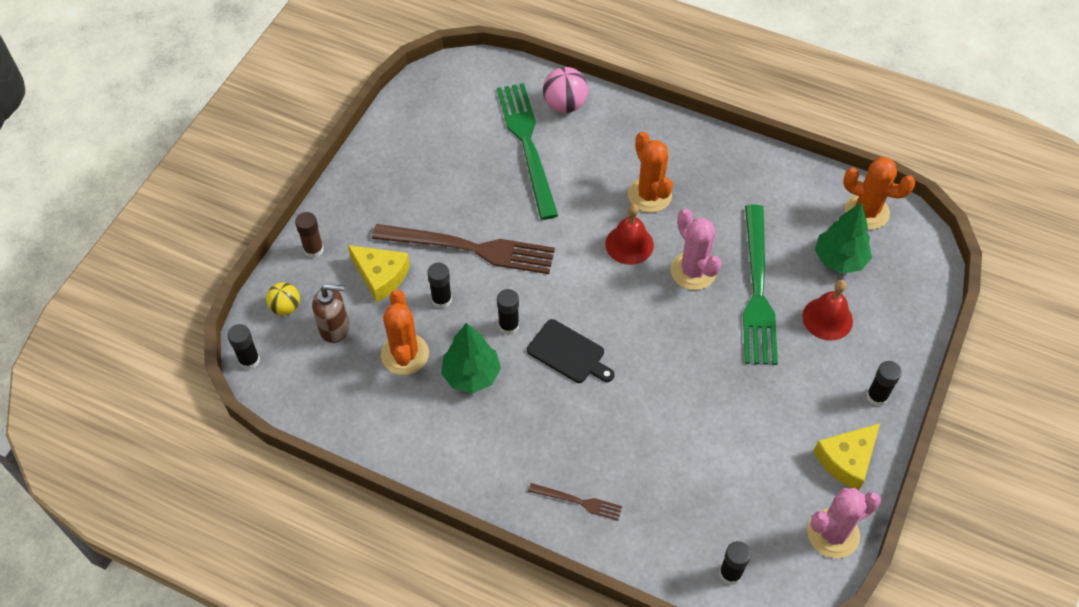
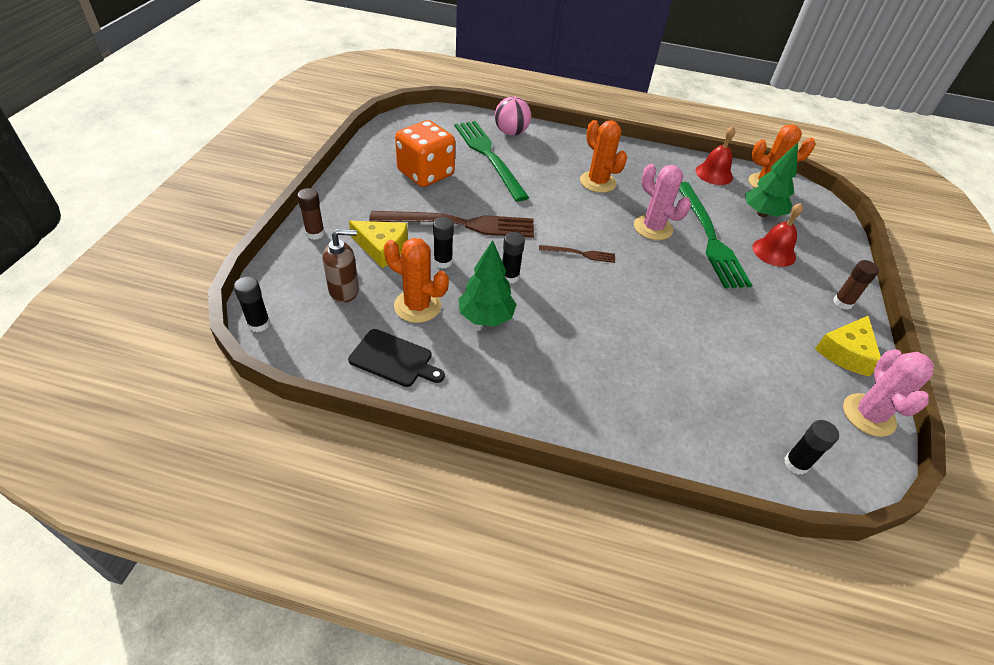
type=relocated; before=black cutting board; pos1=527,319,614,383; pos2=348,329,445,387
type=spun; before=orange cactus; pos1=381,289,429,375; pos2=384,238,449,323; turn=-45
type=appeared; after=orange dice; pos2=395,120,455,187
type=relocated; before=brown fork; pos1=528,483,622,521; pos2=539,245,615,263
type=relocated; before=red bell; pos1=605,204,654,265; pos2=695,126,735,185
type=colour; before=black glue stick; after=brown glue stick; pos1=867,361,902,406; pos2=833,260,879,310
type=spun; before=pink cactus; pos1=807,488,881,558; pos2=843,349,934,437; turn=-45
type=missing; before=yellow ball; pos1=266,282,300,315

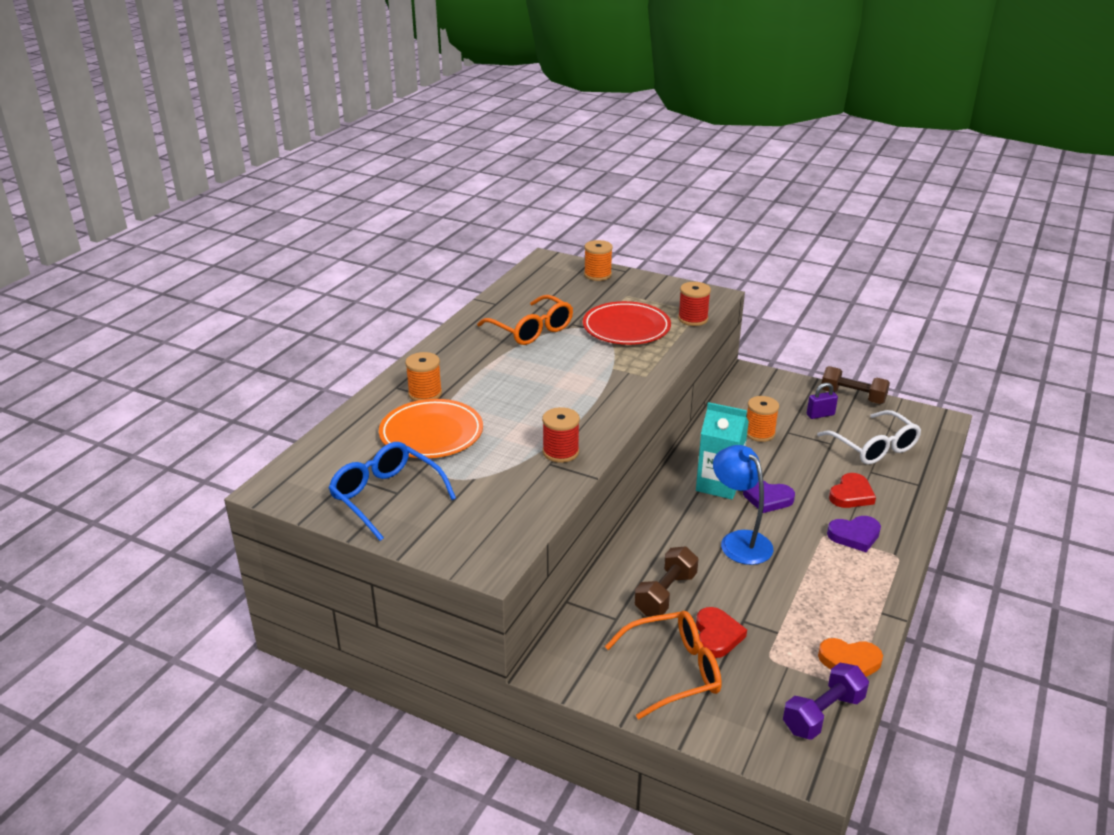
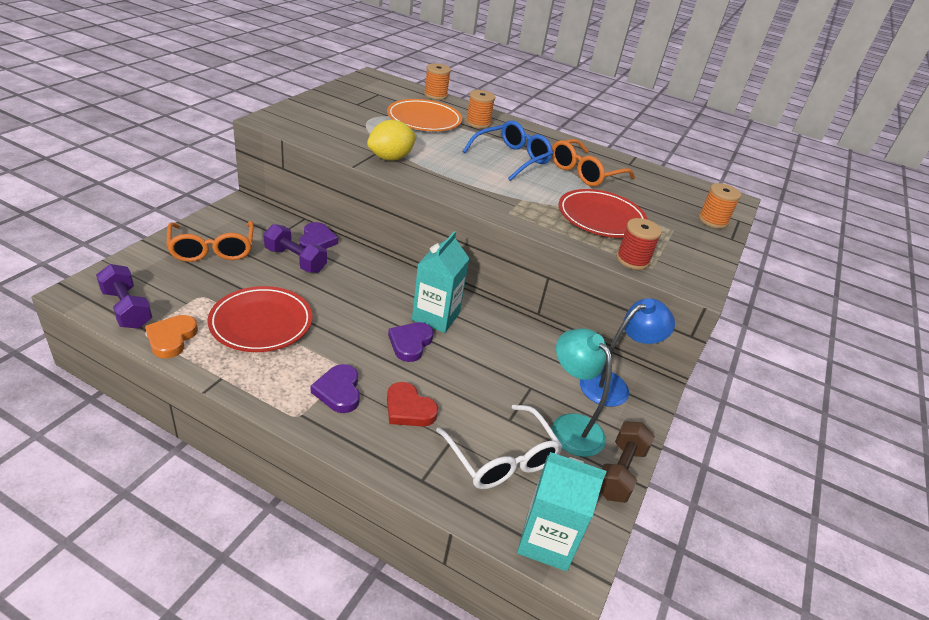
type=appeared; after=red plate; pos2=208,286,313,352
type=colour; before=brown dumbbell; after=purple dumbbell; pos1=634,547,699,616; pos2=264,224,327,273
type=appeared; after=purple heart; pos2=299,222,338,249
type=exchanged; before=red spool; after=yellow lemon; pos1=542,407,580,463; pos2=367,120,416,161
type=relocated; before=orange spool; pos1=747,396,779,442; pos2=424,63,451,100
type=spun; before=white glasses; pos1=817,410,921,464; pos2=436,404,563,489; turn=-90
type=relocated; before=blue glasses; pos1=329,442,456,541; pos2=463,121,553,181
type=appeared; after=turquoise carton; pos2=517,452,606,571
type=exchanged; before=purple padlock; after=turquoise lamp; pos1=807,383,838,419; pos2=552,328,612,457
type=relocated; before=blue lamp; pos1=713,445,773,565; pos2=580,298,675,407
type=missing; before=red heart; pos1=696,607,747,658

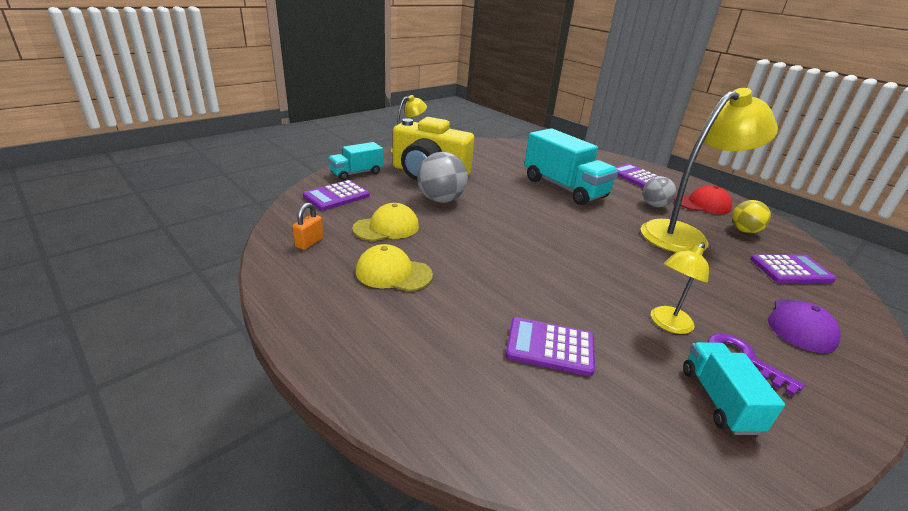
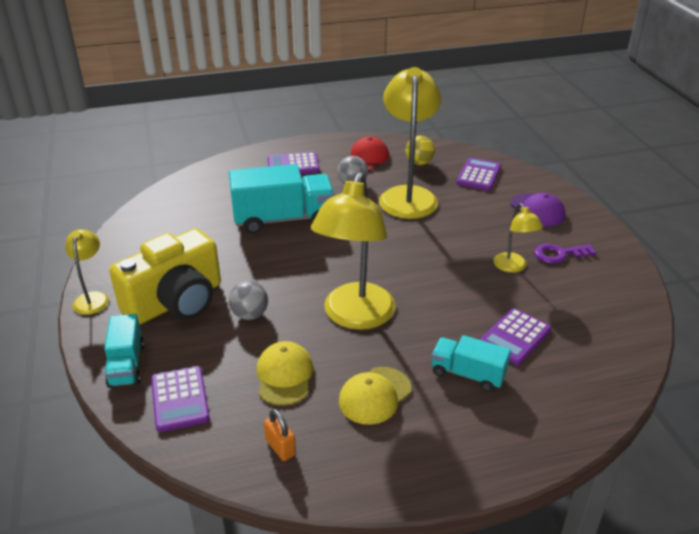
type=size; before=grey ball; pos1=417,152,468,203; pos2=229,281,268,320; scale=0.65
type=appeared; after=yellow lamp; pos2=311,172,396,330
type=relocated; before=turquoise truck; pos1=683,342,785,435; pos2=431,335,511,392

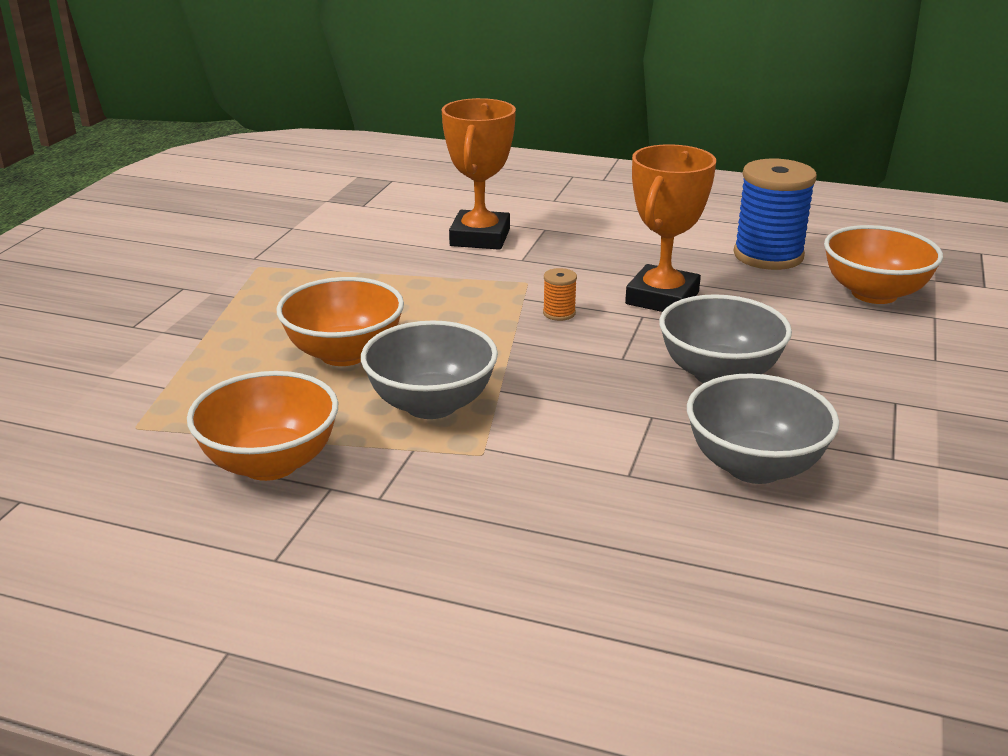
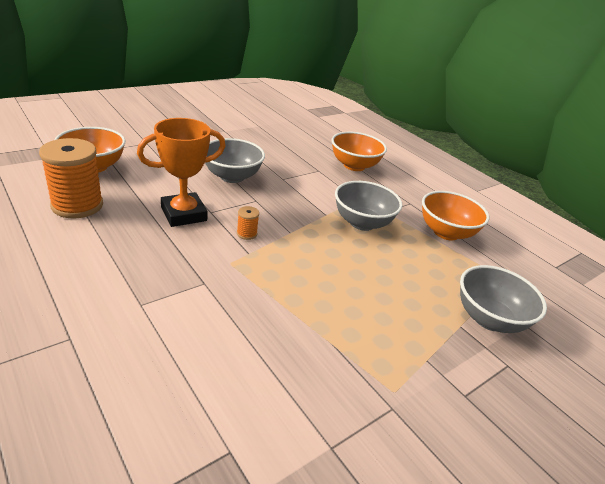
type=colour; before=blue spool; after=orange spool; pos1=734,158,817,270; pos2=39,138,103,218
type=relocated; before=orange bowl; pos1=277,277,404,366; pos2=332,132,387,171
type=relocated; before=grey bowl; pos1=687,374,840,484; pos2=460,265,547,333
type=missing; before=orange trophy; pos1=442,98,516,250

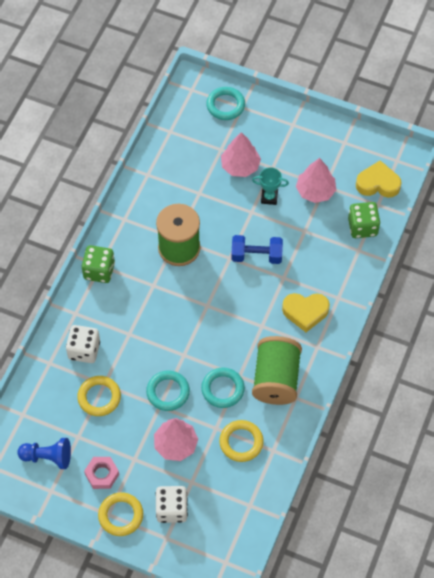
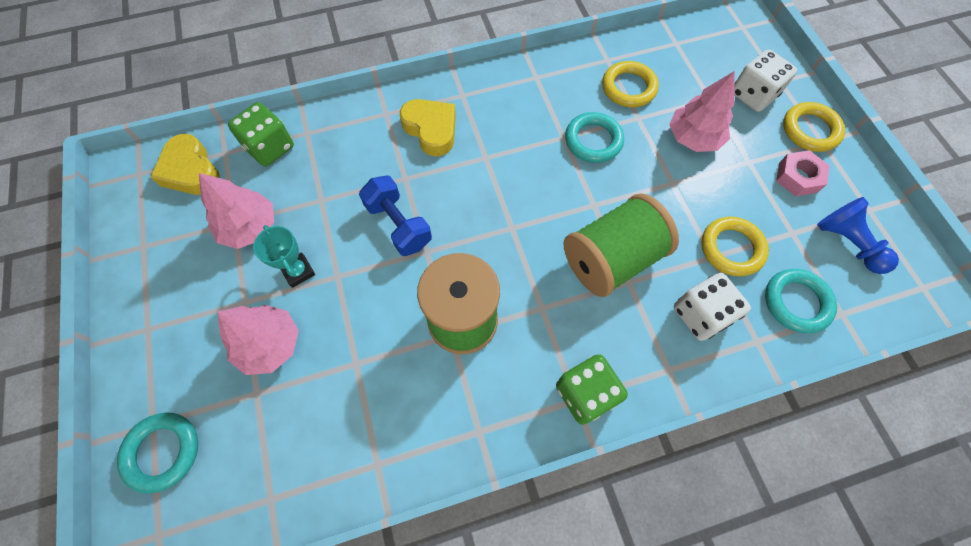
type=relocated; before=green spool; pos1=252,336,302,405; pos2=564,193,679,297
type=relocated; before=turquoise ring; pos1=146,370,190,411; pos2=765,269,837,333

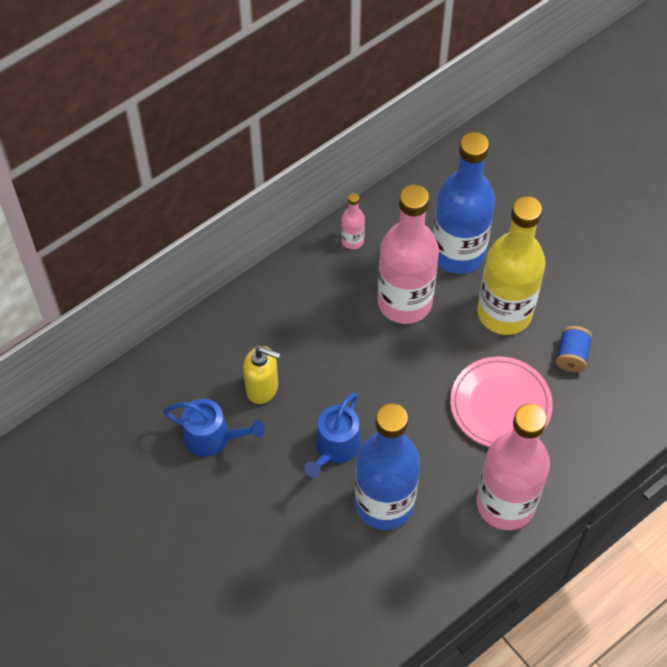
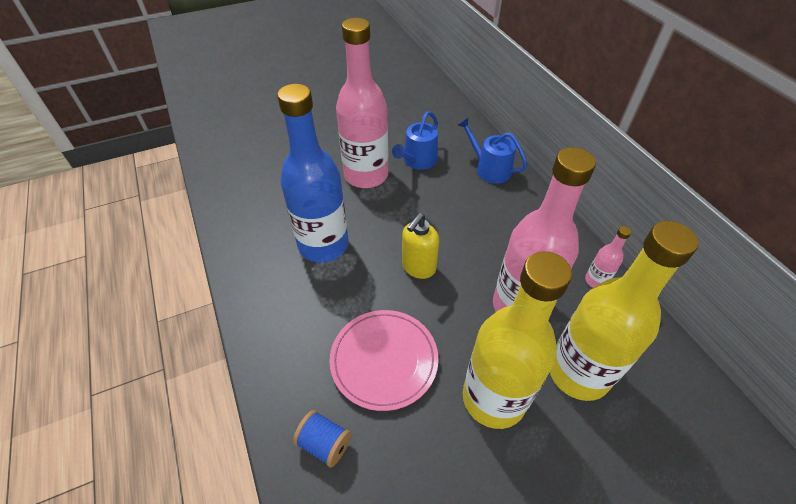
type=relocated; before=blue spool; pos1=556,326,592,372; pos2=293,410,351,467
type=relocated; before=pink bottle; pos1=477,404,550,530; pos2=336,18,389,188
type=relocated; before=yellow soap dispenser; pos1=243,346,281,404; pos2=402,213,439,279
type=relocated; before=blue watering can; pos1=304,393,361,478; pos2=458,118,527,184
type=colour; before=blue bottle; after=yellow bottle; pos1=433,132,495,274; pos2=550,221,699,401

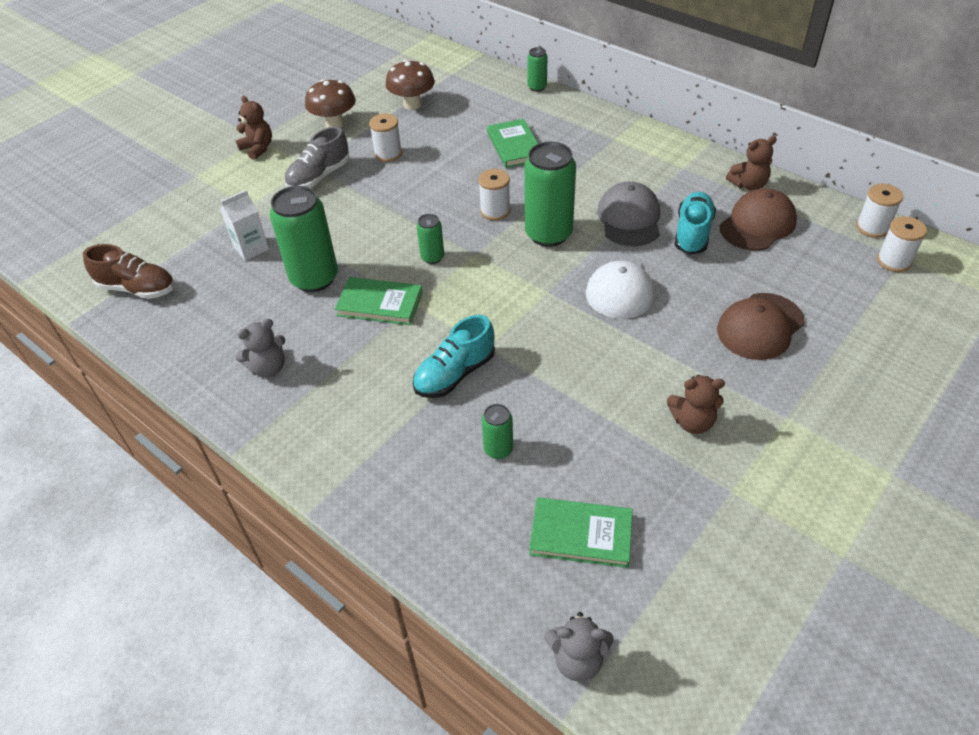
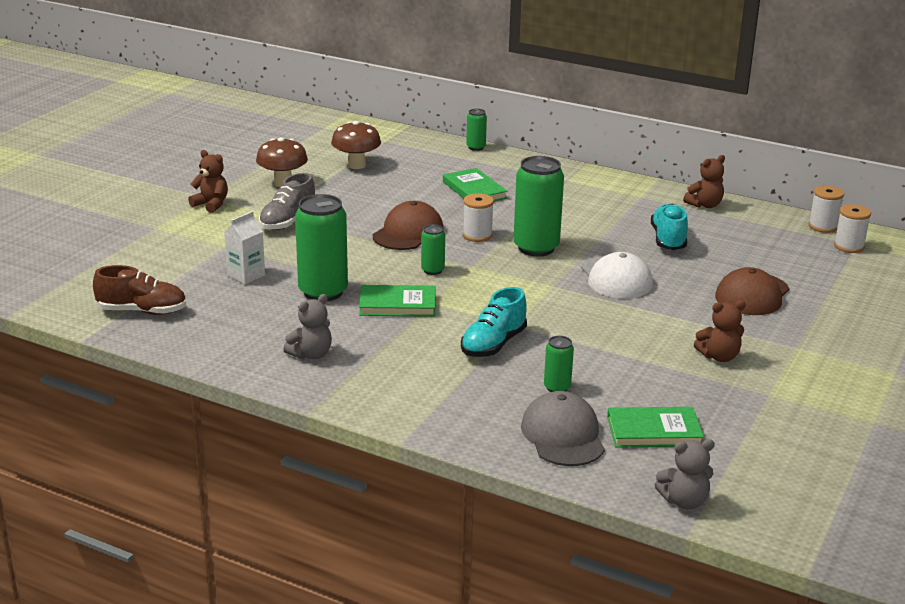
type=relocated; before=brown cap; pos1=720,188,797,251; pos2=373,201,444,250
type=relocated; before=grey cap; pos1=597,182,660,246; pos2=521,391,605,466
type=missing; before=white spool; pos1=369,114,402,162

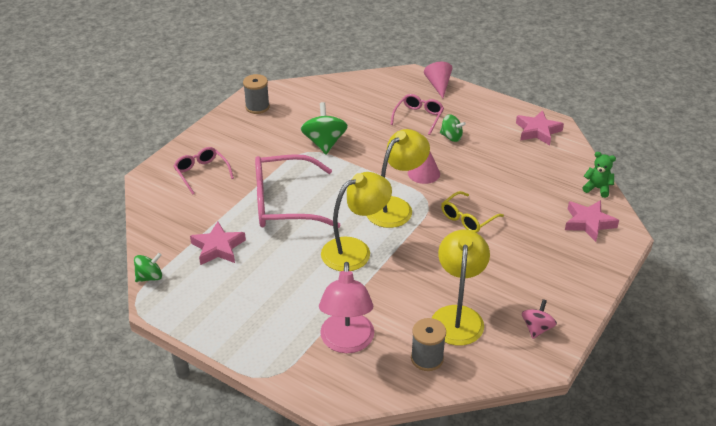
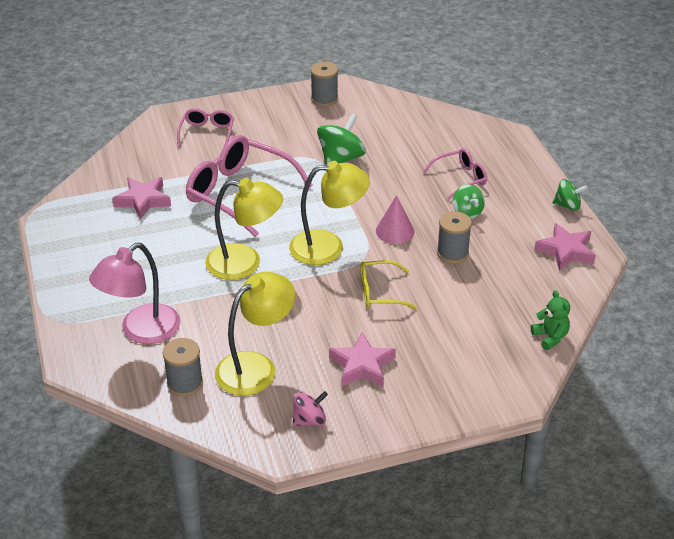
type=relocated; before=pink star; pos1=565,200,619,242; pos2=329,332,396,387
type=appeared; after=grey spool; pos2=437,211,472,264
type=relocated; before=green spinning top; pos1=134,253,162,282; pos2=552,179,588,211
type=missing; before=pink cone; pos1=424,62,452,98

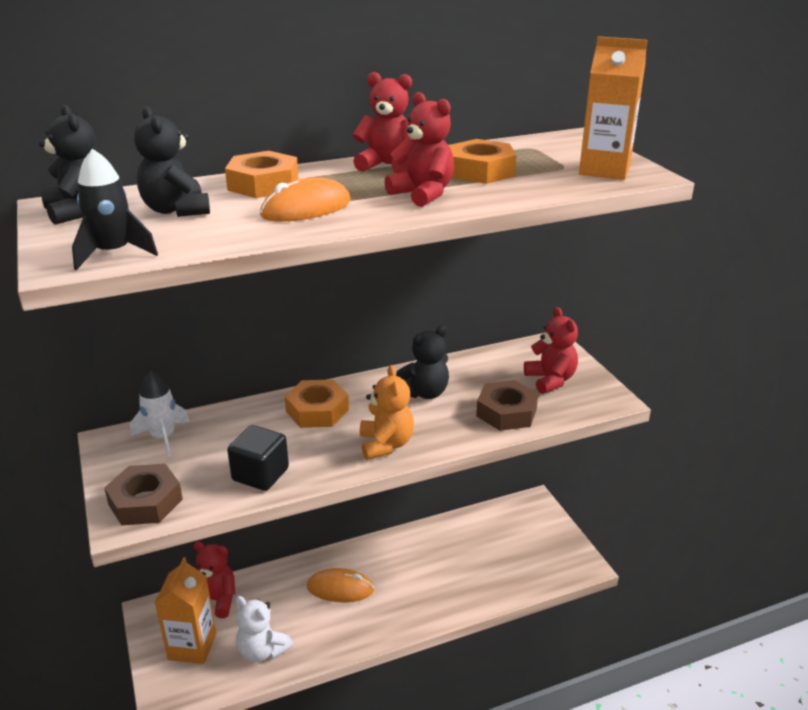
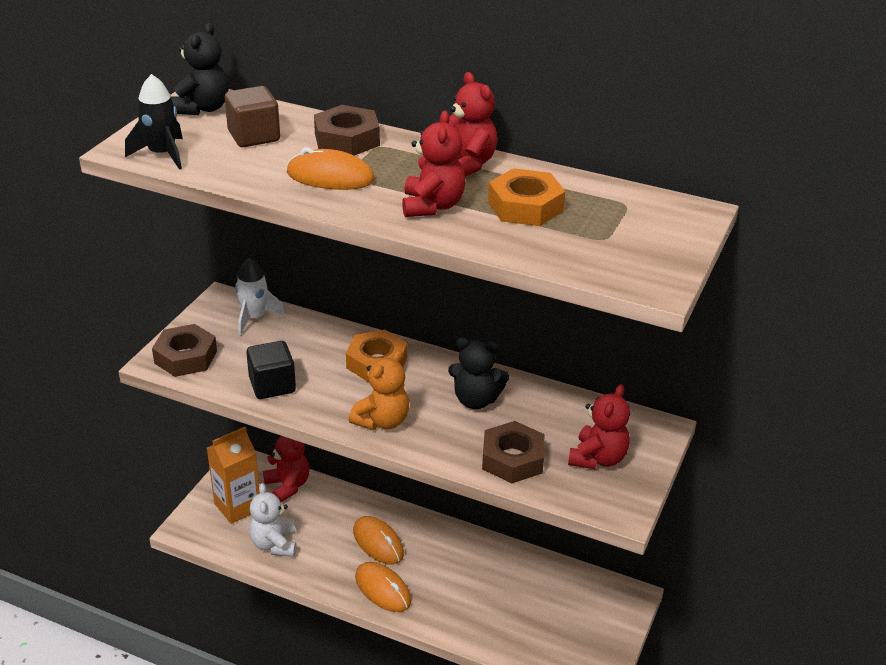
type=exchanged; before=black teddy bear; after=brown cube; pos1=134,106,210,217; pos2=225,86,280,147
type=colour; before=orange nut; after=brown nut; pos1=225,151,299,198; pos2=314,105,380,156
type=appeared; after=orange mouse; pos2=355,562,411,612
type=missing; before=orange carton; pos1=579,36,647,180

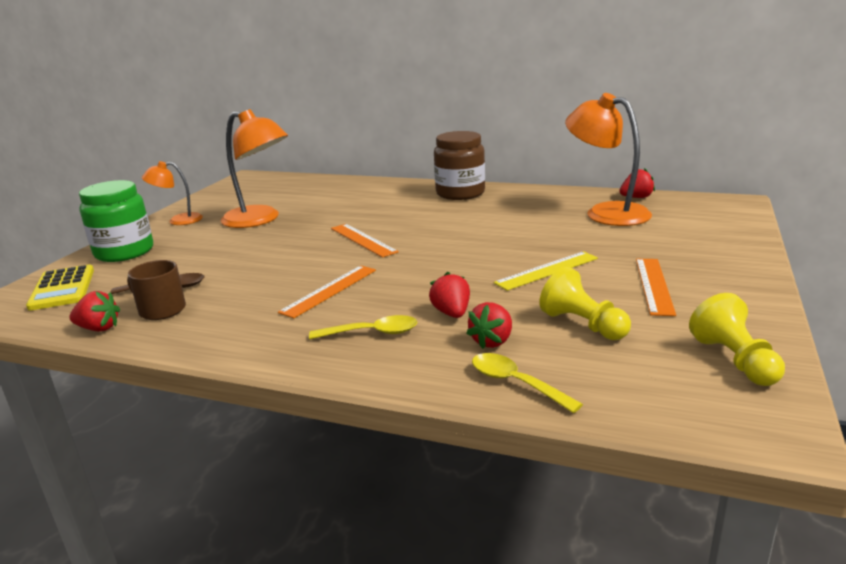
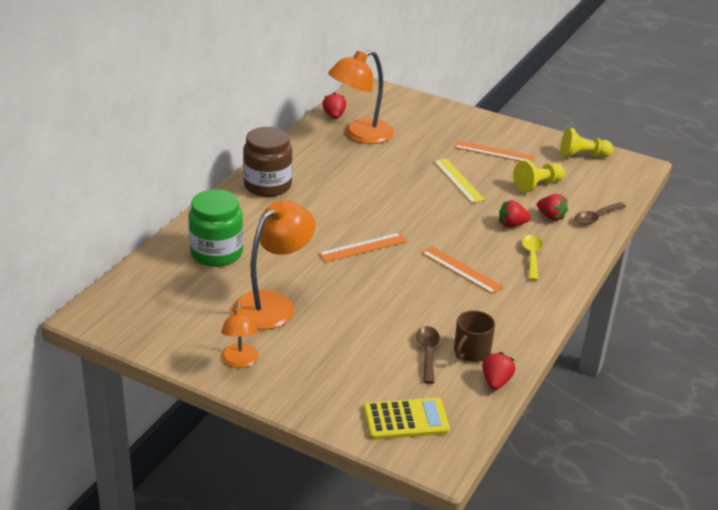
type=relocated; before=green jar; pos1=79,180,153,262; pos2=188,189,243,267
type=colour; before=yellow spoon; after=brown spoon; pos1=472,353,583,413; pos2=574,202,626,225

